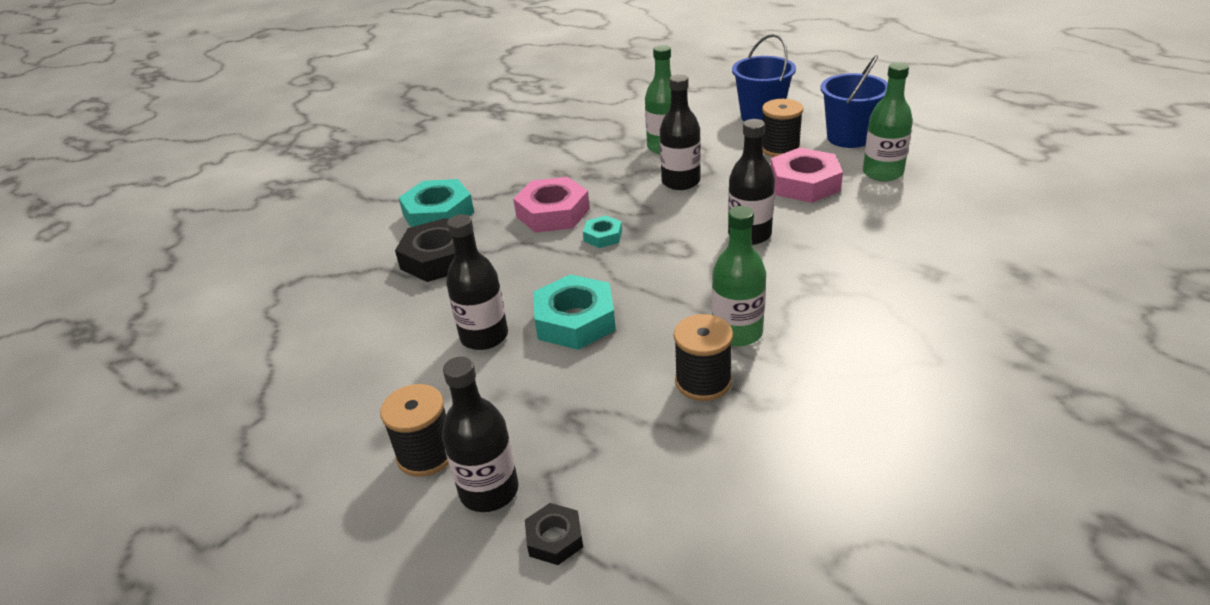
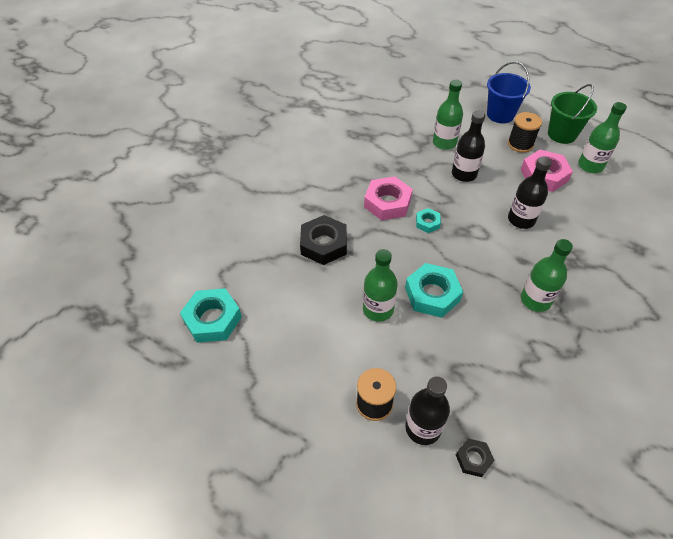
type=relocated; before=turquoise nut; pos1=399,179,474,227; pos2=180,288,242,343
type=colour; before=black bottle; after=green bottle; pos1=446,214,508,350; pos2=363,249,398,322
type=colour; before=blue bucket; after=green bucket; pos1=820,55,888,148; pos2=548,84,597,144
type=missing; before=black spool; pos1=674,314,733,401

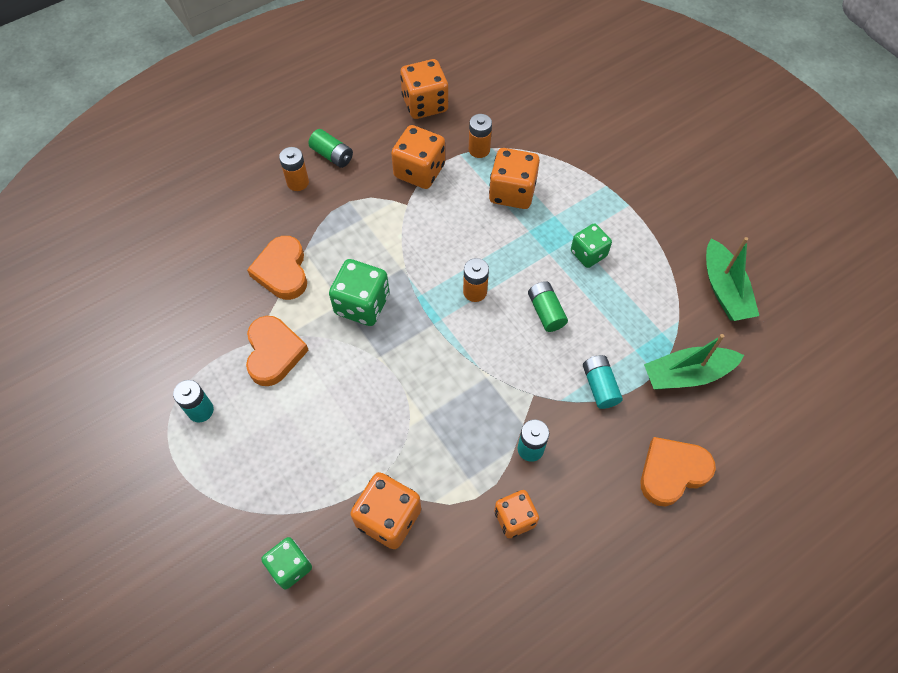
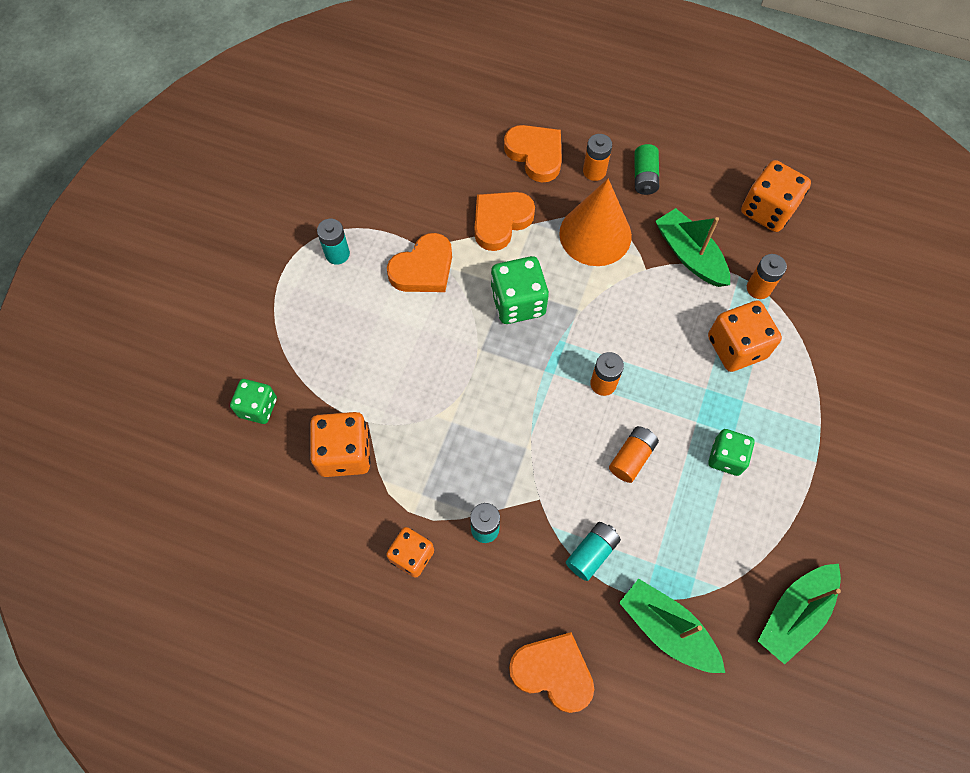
type=appeared; after=orange heart; pos2=504,125,562,182
type=appeared; after=orange cone; pos2=559,179,632,266
type=colour; before=green battery; after=orange battery; pos1=528,281,568,332; pos2=609,426,659,483
type=exchanged; before=orange dice; after=green boat; pos1=391,125,445,189; pos2=656,208,730,287

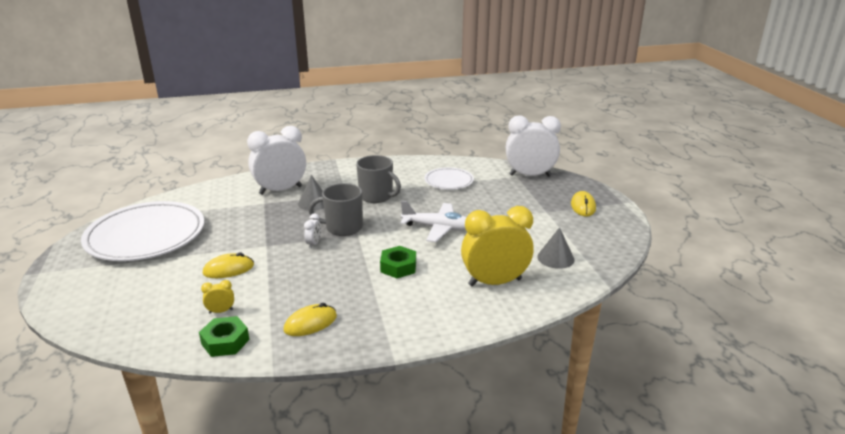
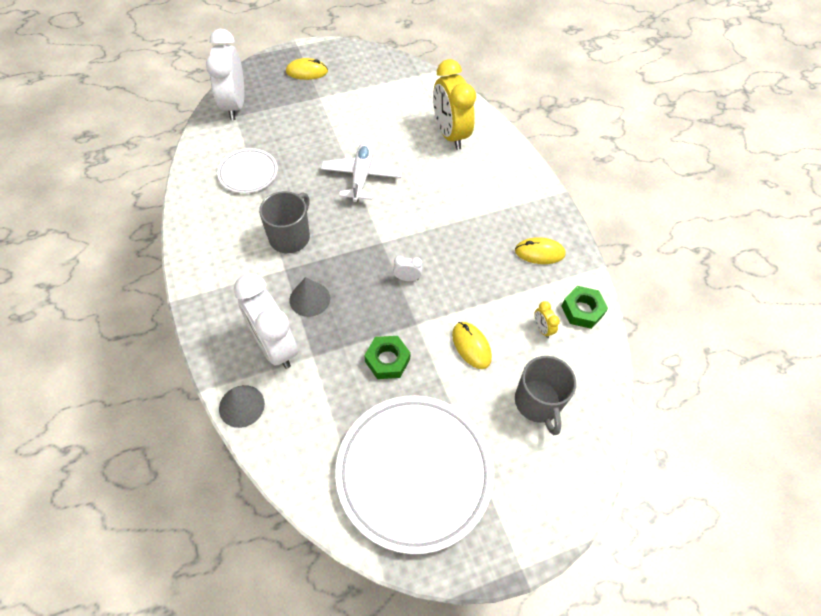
type=relocated; before=grey cone; pos1=537,227,575,269; pos2=219,385,265,428
type=relocated; before=green nut; pos1=380,246,416,278; pos2=364,336,411,379
type=spun; before=yellow mouse; pos1=283,303,337,336; pos2=515,237,566,264; turn=-45
type=relocated; before=grey mug; pos1=309,183,363,236; pos2=515,356,576,435

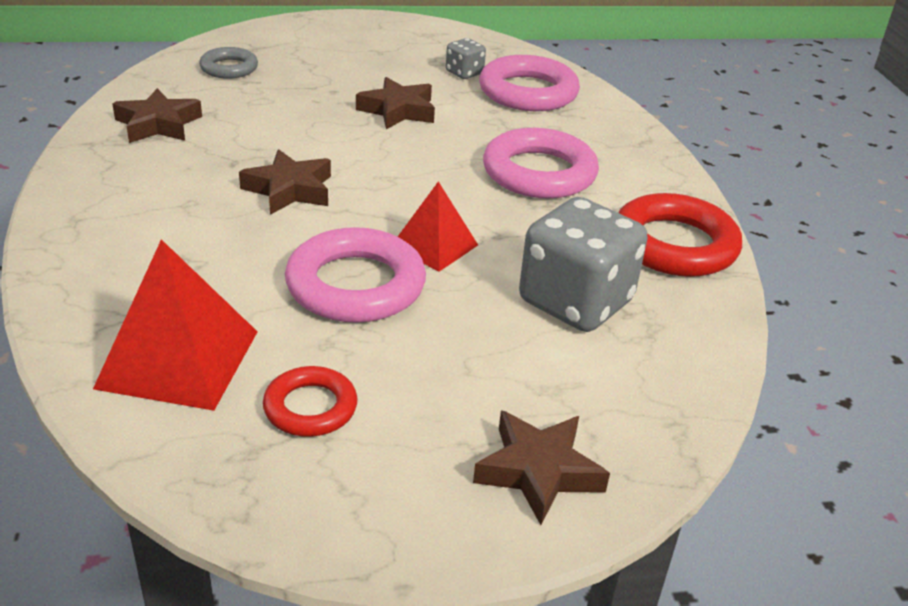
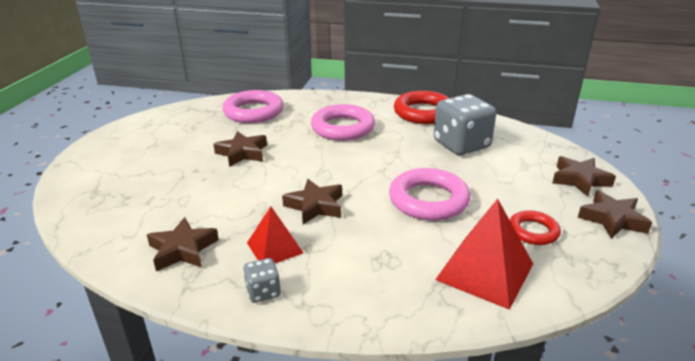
type=relocated; before=grey dice; pos1=446,38,486,79; pos2=243,258,281,303
type=relocated; before=red pyramid; pos1=398,181,478,272; pos2=247,206,304,263
type=appeared; after=brown star; pos2=578,190,652,239
type=missing; before=grey ring; pos1=199,47,258,79

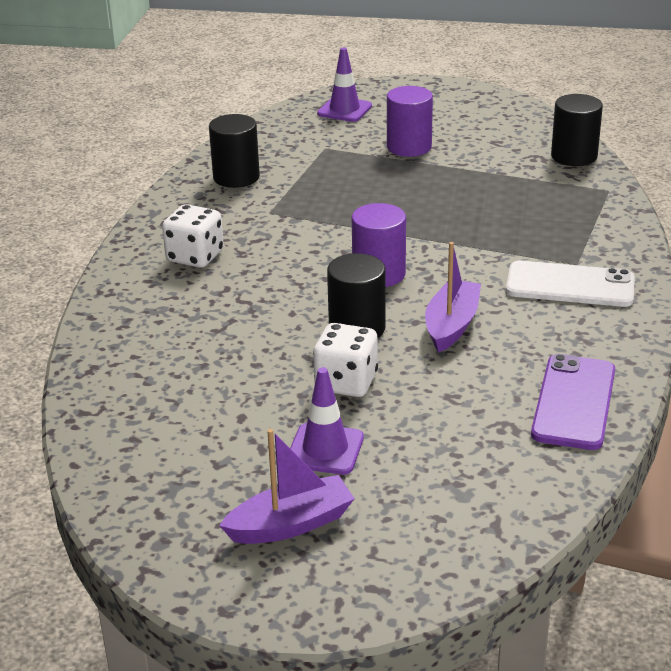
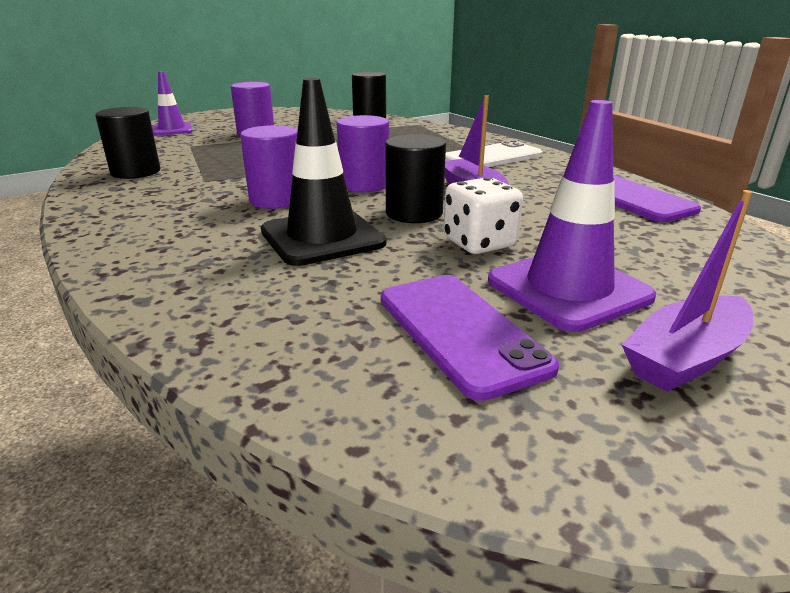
type=appeared; after=purple cylinder; pos2=240,125,298,209
type=appeared; after=black traffic cone; pos2=261,78,386,266
type=appeared; after=purple phone; pos2=381,275,559,401
type=size; before=purple traffic cone; pos1=290,367,364,475; pos2=488,100,656,332; scale=1.55
type=spun; before=purple boat; pos1=219,429,355,544; pos2=622,190,753,392; turn=-150
type=missing; before=white dice; pos1=162,204,224,268

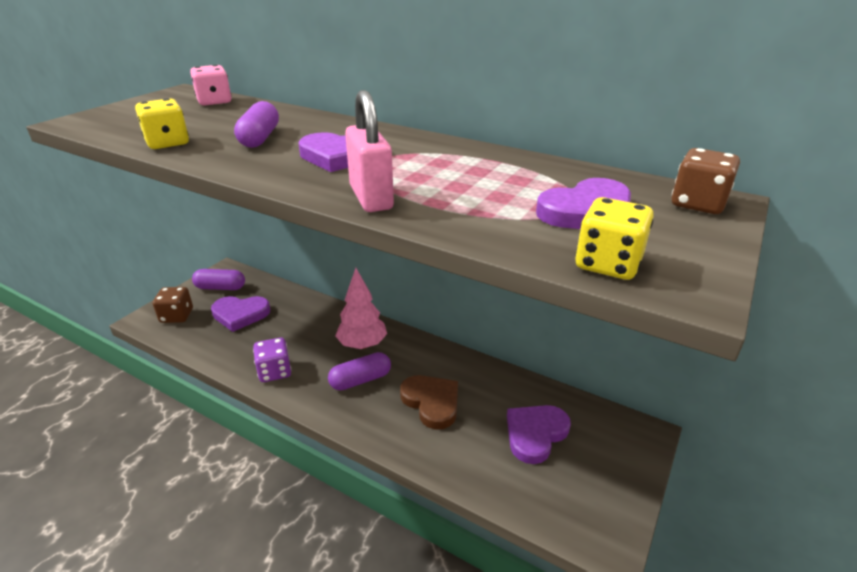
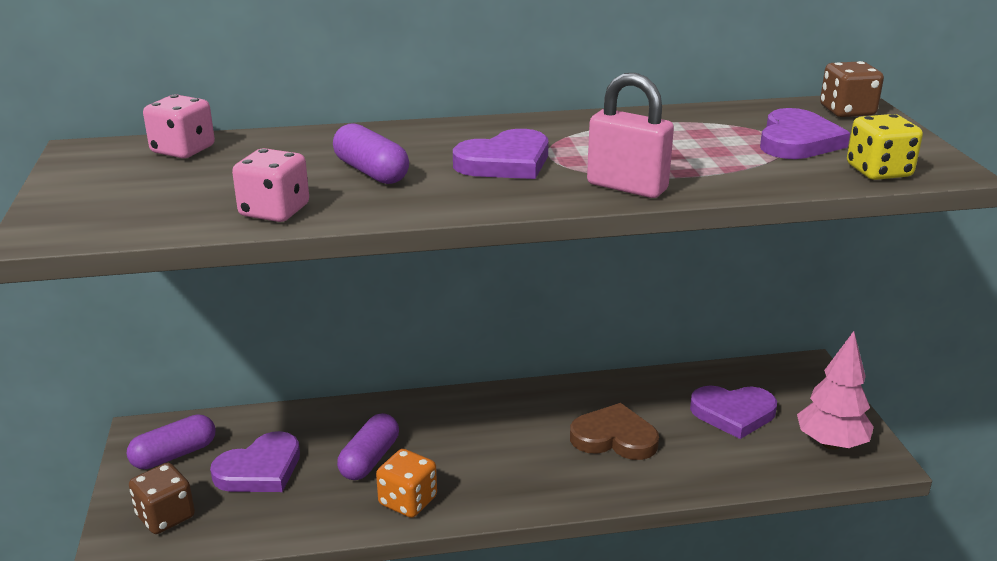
type=colour; before=yellow dice; after=pink dice; pos1=135,98,189,149; pos2=232,148,309,222
type=relocated; before=purple capsule; pos1=328,352,391,391; pos2=337,413,399,480
type=colour; before=purple dice; after=orange dice; pos1=253,337,291,382; pos2=376,449,437,518
type=spun; before=purple heart; pos1=507,405,571,464; pos2=690,385,777,439; turn=-90
type=relocated; before=pink tree; pos1=335,268,387,349; pos2=797,331,874,450

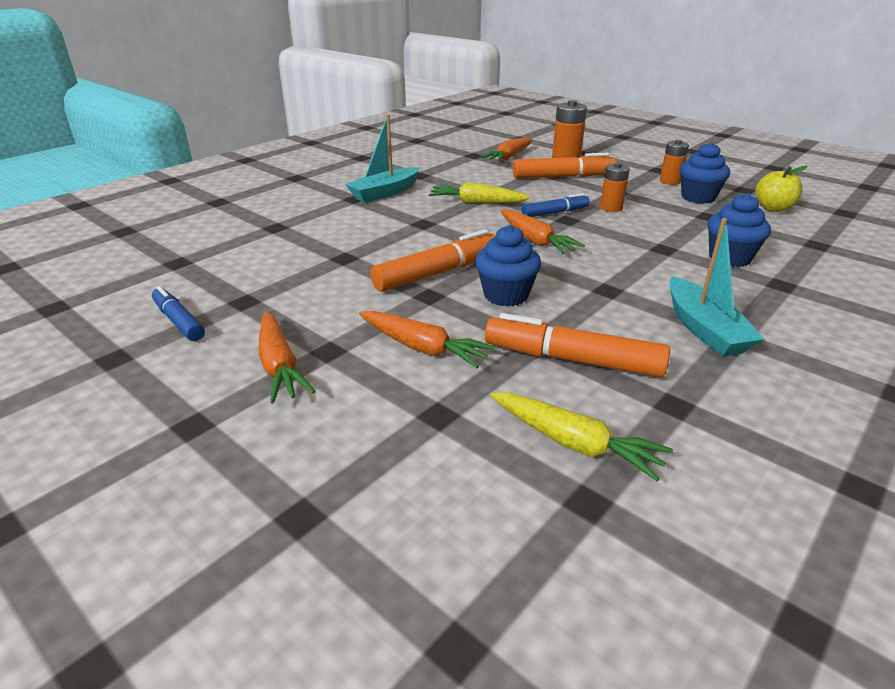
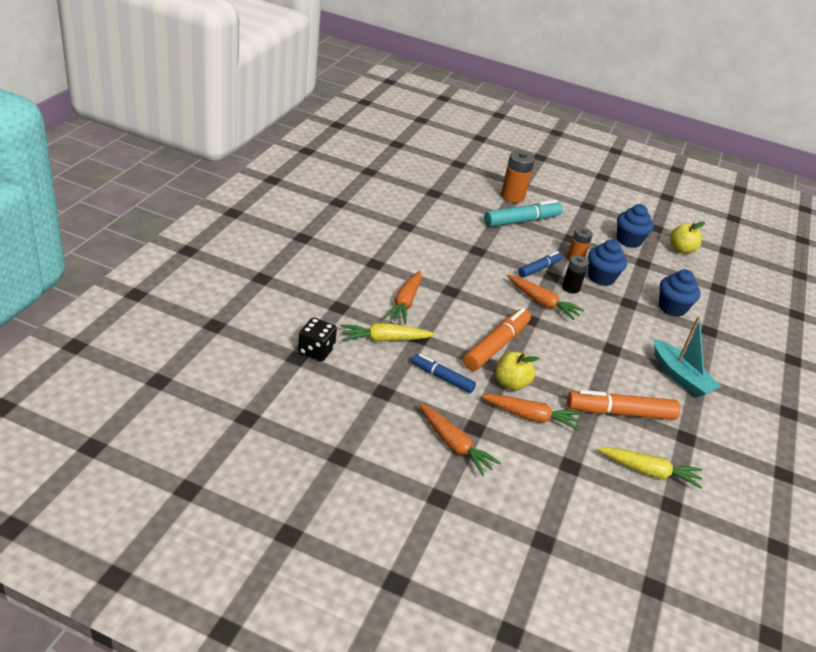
type=appeared; after=black dice; pos2=298,317,337,361
type=relocated; before=yellow carrot; pos1=429,183,530,203; pos2=341,323,435,342
type=relocated; before=orange carrot; pos1=480,137,532,162; pos2=384,271,422,324
type=relocated; before=blue marker; pos1=152,286,205,341; pos2=412,354,476,393
type=colour; before=orange marker; after=turquoise marker; pos1=513,153,616,179; pos2=484,200,563,227
type=appeared; after=yellow apple; pos2=495,352,539,391
type=appeared; after=black battery; pos2=562,255,589,294
type=relocated; before=blue cupcake; pos1=475,225,541,307; pos2=588,239,627,286
type=missing; before=turquoise boat; pos1=345,115,419,203
type=missing; before=orange battery; pos1=660,140,689,185

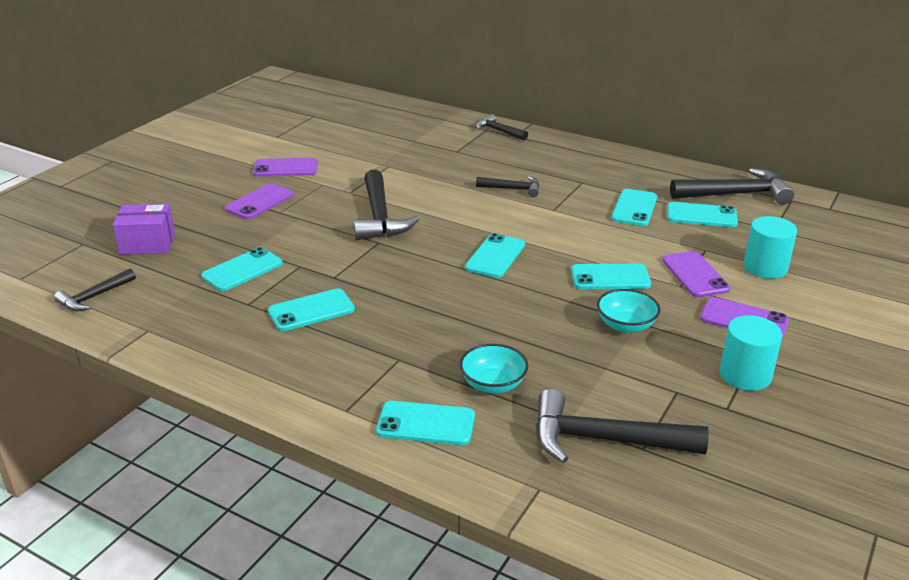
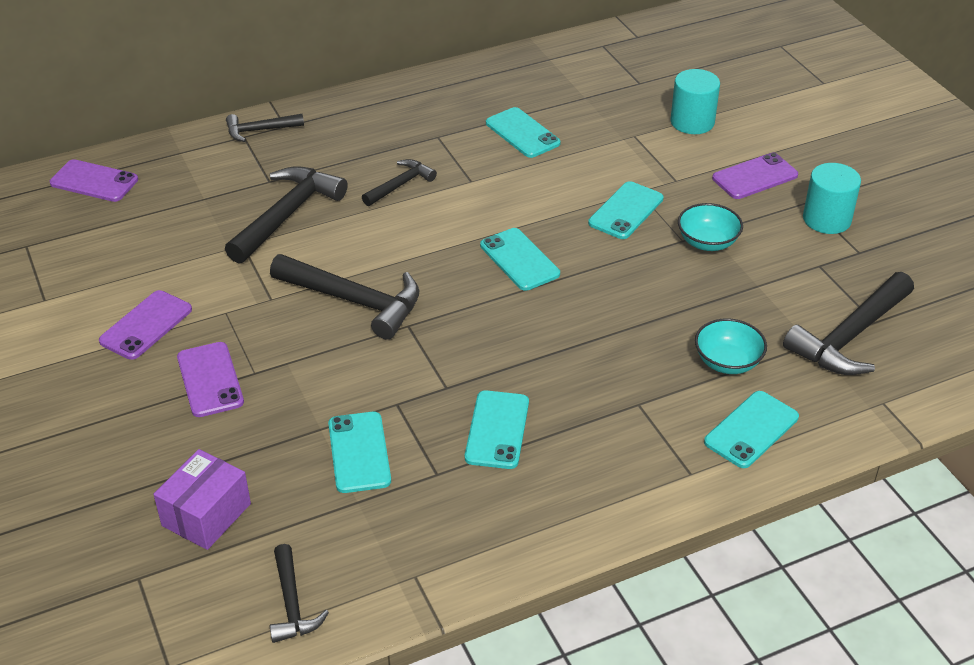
type=relocated; before=purple phone; pos1=662,251,731,297; pos2=50,159,138,202
type=relocated; before=black hammer; pos1=670,168,794,205; pos2=225,166,348,264
type=missing; before=turquoise phone; pos1=667,202,738,227

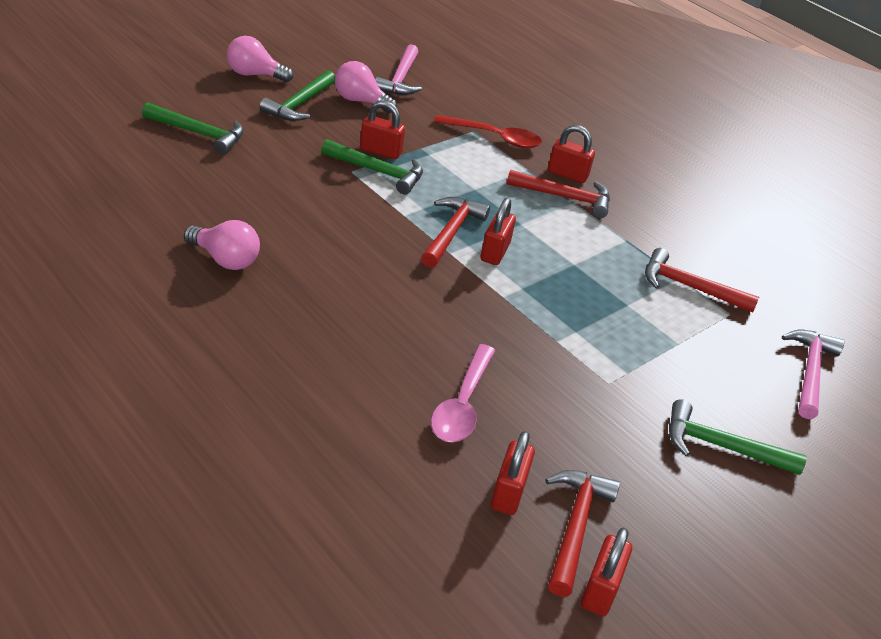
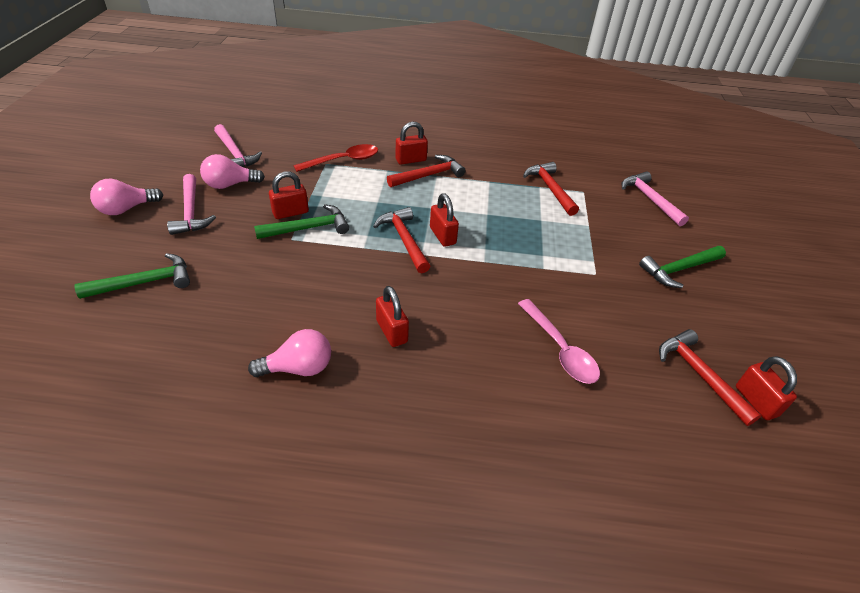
type=colour; before=green hammer; after=pink hammer; pos1=259,70,335,121; pos2=167,174,216,235
type=relocated; before=red padlock; pos1=491,431,535,515; pos2=376,286,409,347
type=spun; before=red hammer; pos1=645,248,759,313; pos2=523,162,579,216; turn=90

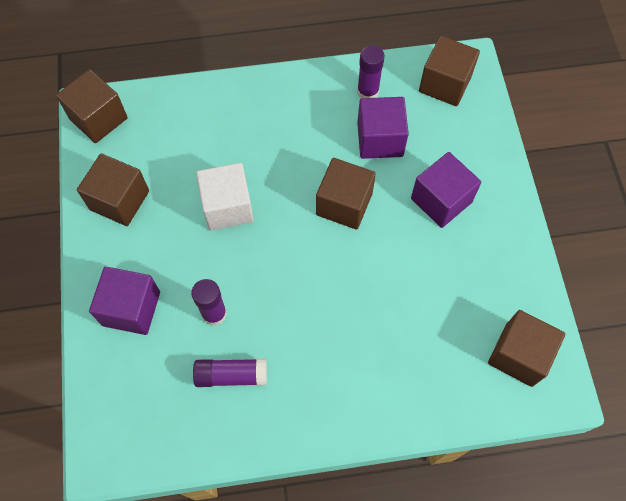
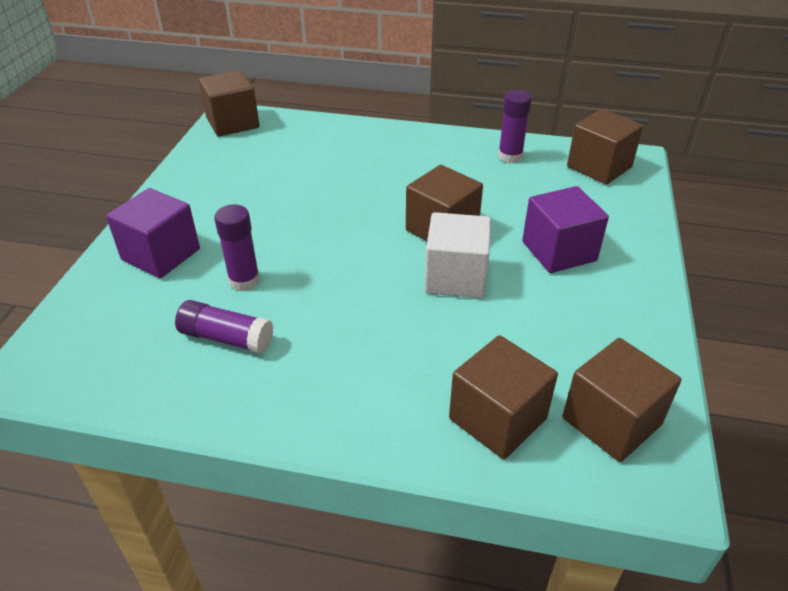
type=relocated; before=white cube; pos1=196,163,254,231; pos2=424,212,491,298
type=relocated; before=brown cube; pos1=77,153,149,226; pos2=449,335,558,459
type=missing; before=purple cube; pos1=357,97,409,159

